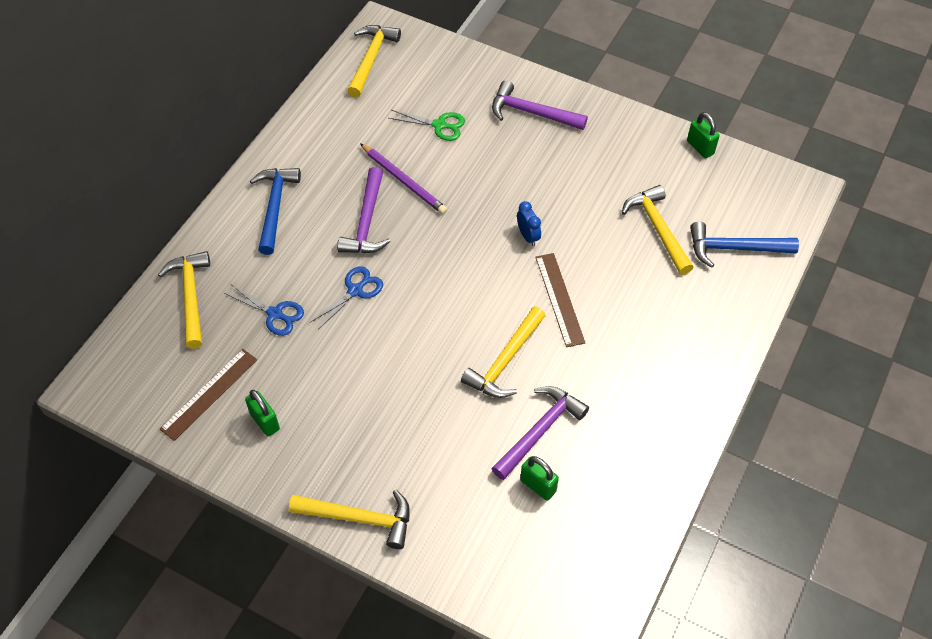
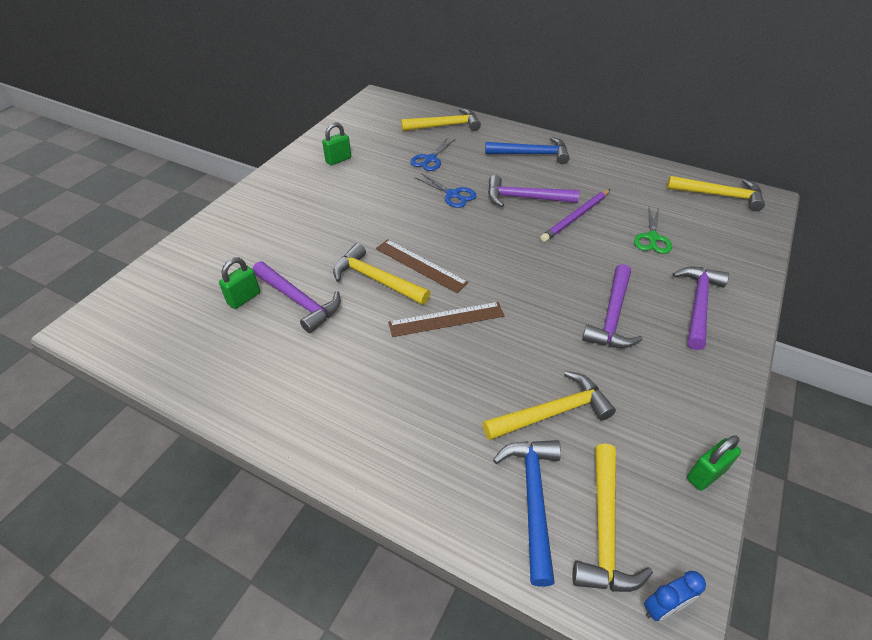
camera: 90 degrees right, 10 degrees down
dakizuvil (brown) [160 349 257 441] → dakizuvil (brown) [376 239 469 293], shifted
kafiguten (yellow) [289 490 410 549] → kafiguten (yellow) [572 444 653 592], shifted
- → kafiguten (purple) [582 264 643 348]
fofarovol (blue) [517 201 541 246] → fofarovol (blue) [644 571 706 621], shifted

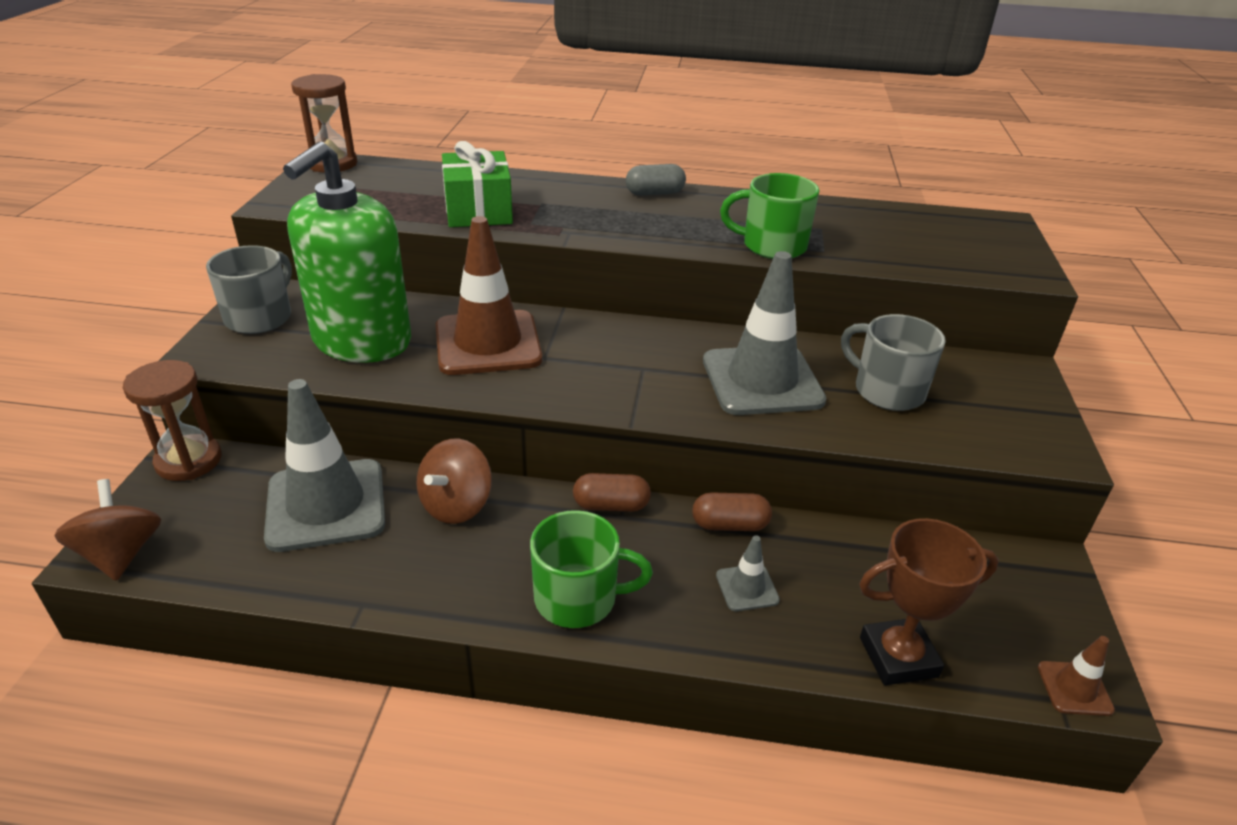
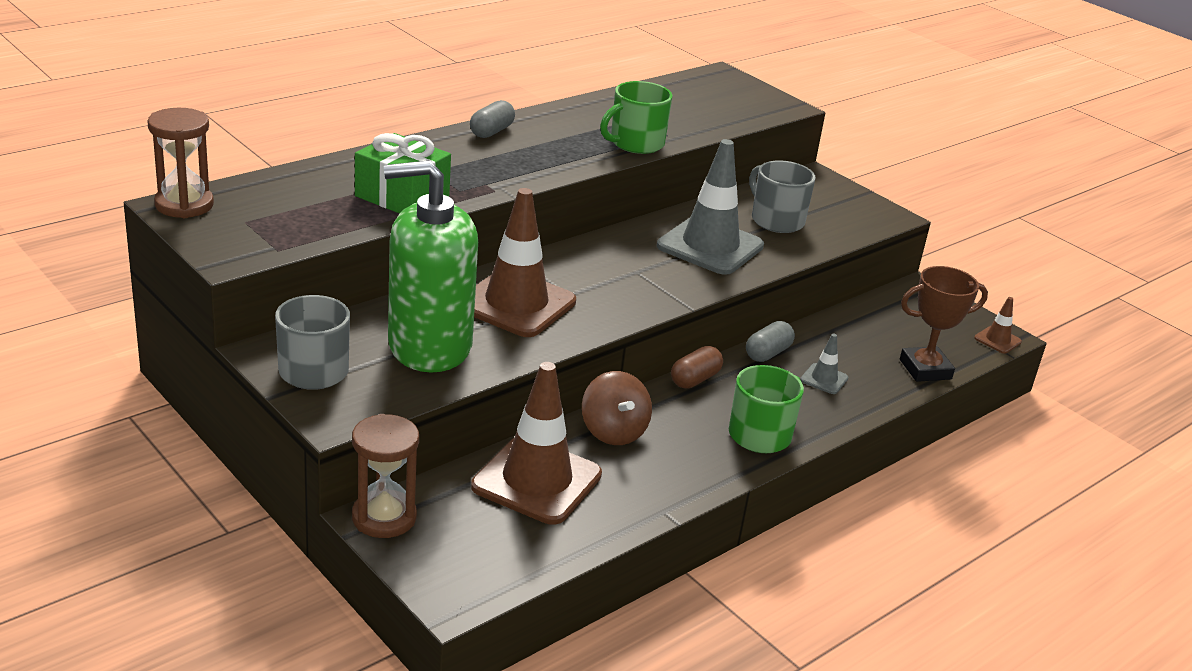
camera: 50 degrees left, 5 degrees down
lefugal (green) [283 141 411 363] → lefugal (green) [384 160 478 372], 105 degrees clockwise
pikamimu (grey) [264 379 385 552] → pikamimu (brown) [471 362 602 525]
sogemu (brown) [692 492 772 531] → sogemu (grey) [746 321 795 362]
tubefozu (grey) [841 314 946 411] → tubefozu (grey) [749 160 816 233], 60 degrees clockwise
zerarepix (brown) [859 518 999 686] → zerarepix (brown) [900 266 988 382], 45 degrees clockwise
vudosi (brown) [55 479 161 581] → -

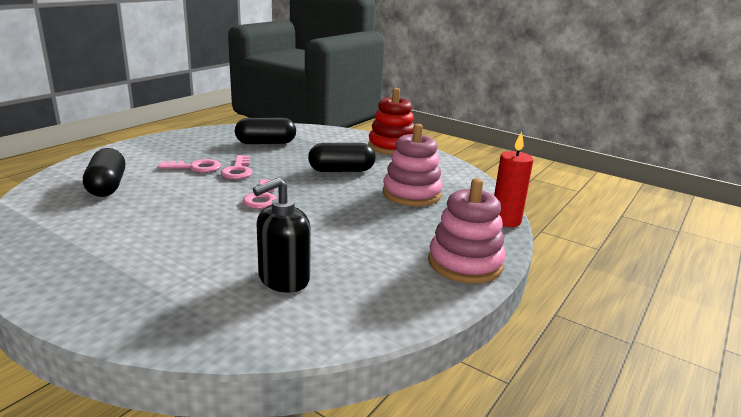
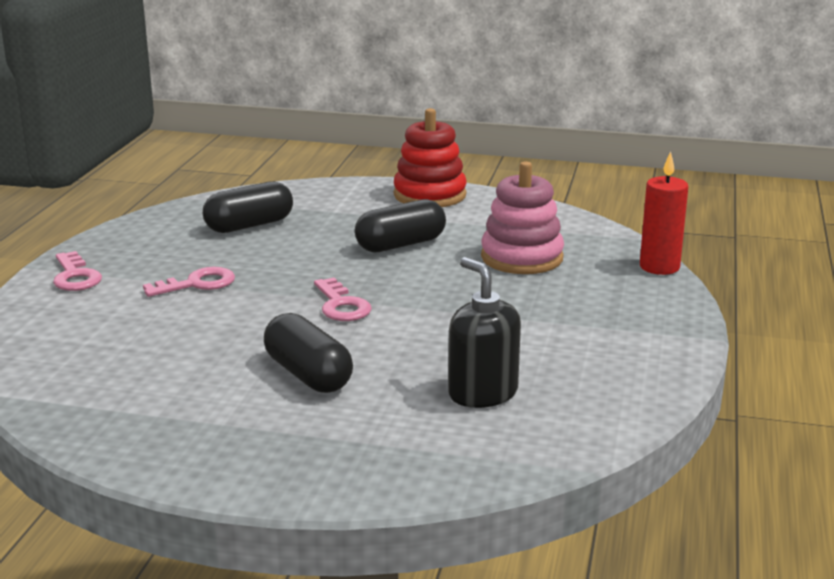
camera: 20 degrees left, 0 degrees up
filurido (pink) [221 155 253 180] → filurido (pink) [53 251 102 291], shifted
sogemu (black) [83 148 125 197] → sogemu (black) [264 313 353 393], shifted
lefugal (black) [253 178 311 293] → lefugal (black) [448 257 521 408], 120 degrees clockwise
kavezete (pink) [428 178 506 284] → -

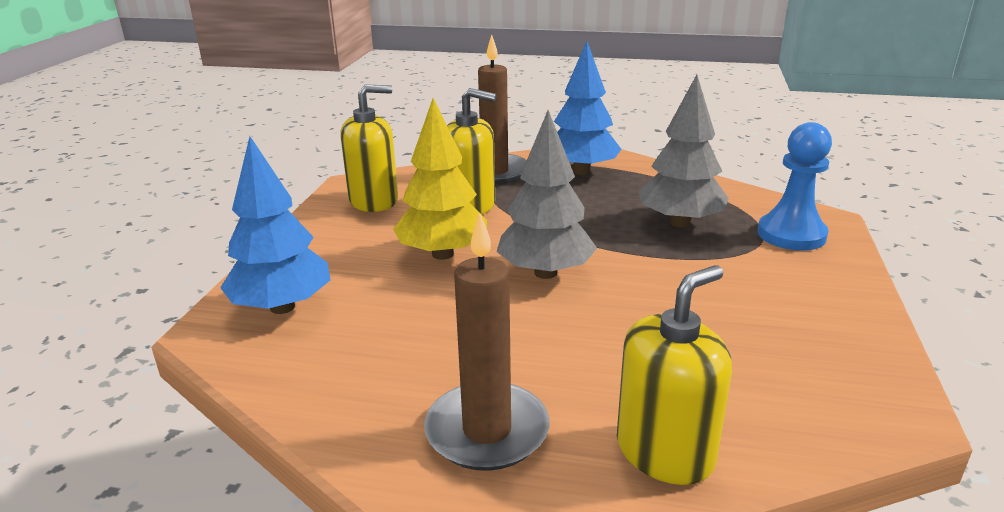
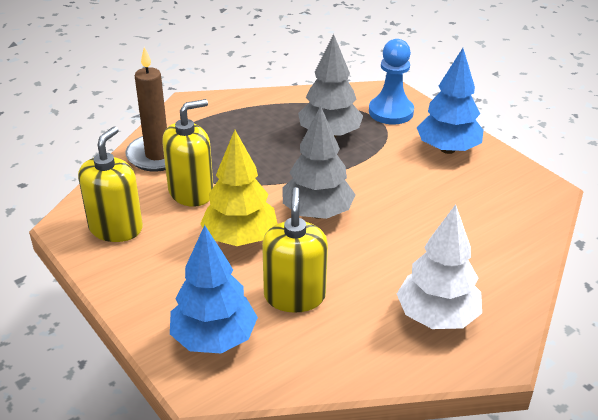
camera: 50 degrees left, 10 degrees up
lefugal (yellow) [617 265 732 485] → lefugal (yellow) [262 187 328 313], shifted
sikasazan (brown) [424 212 549 471] → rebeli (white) [397 204 482 329]
rebeli (blue) [554 41 621 175] → rebeli (blue) [416 48 483 154], shifted

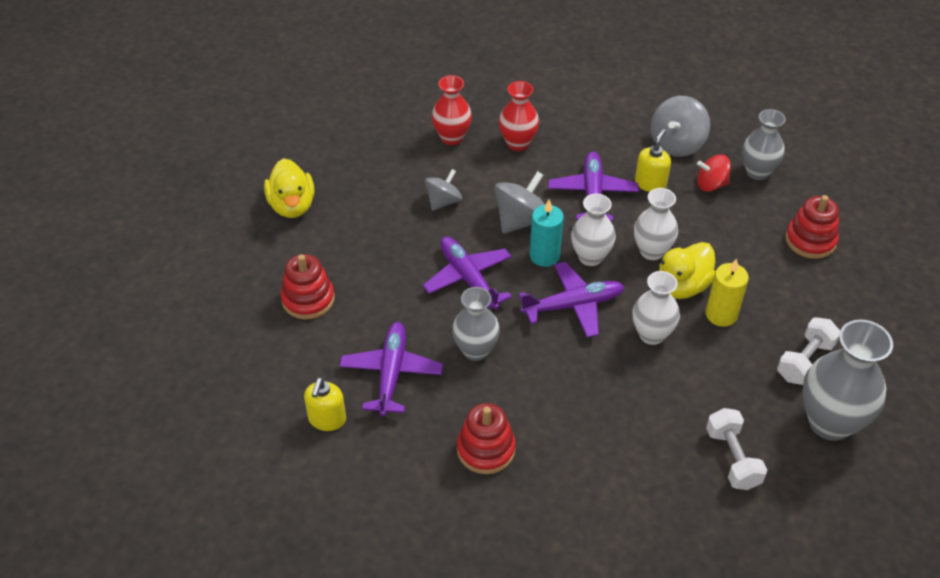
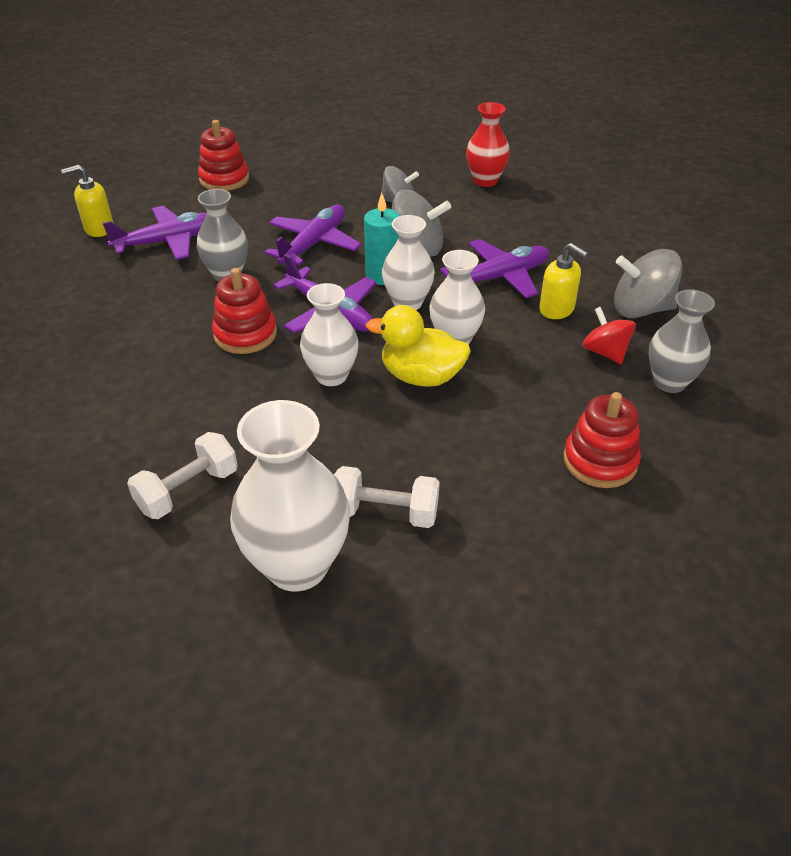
camera: 60 degrees right, 5 degrees down
kavezete (red) [457 403 516 474] → kavezete (red) [212 268 277 354], shifted
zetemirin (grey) [802 319 893 441] → zetemirin (white) [230 400 350 591]
lefugal (yellow) [635 129 671 192] → lefugal (yellow) [539 243 588 319], 45 degrees clockwise
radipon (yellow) [264 158 315 218] → -
zetemirin (red) [499 81 539 151] → -
sikasazan (yellow) [706 258 749 327] → -

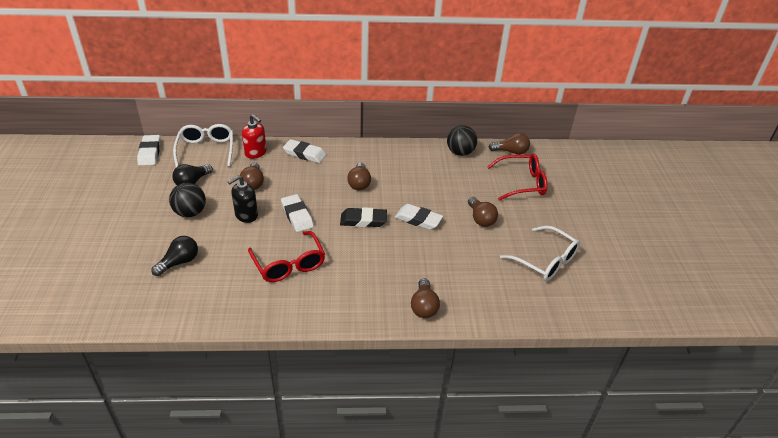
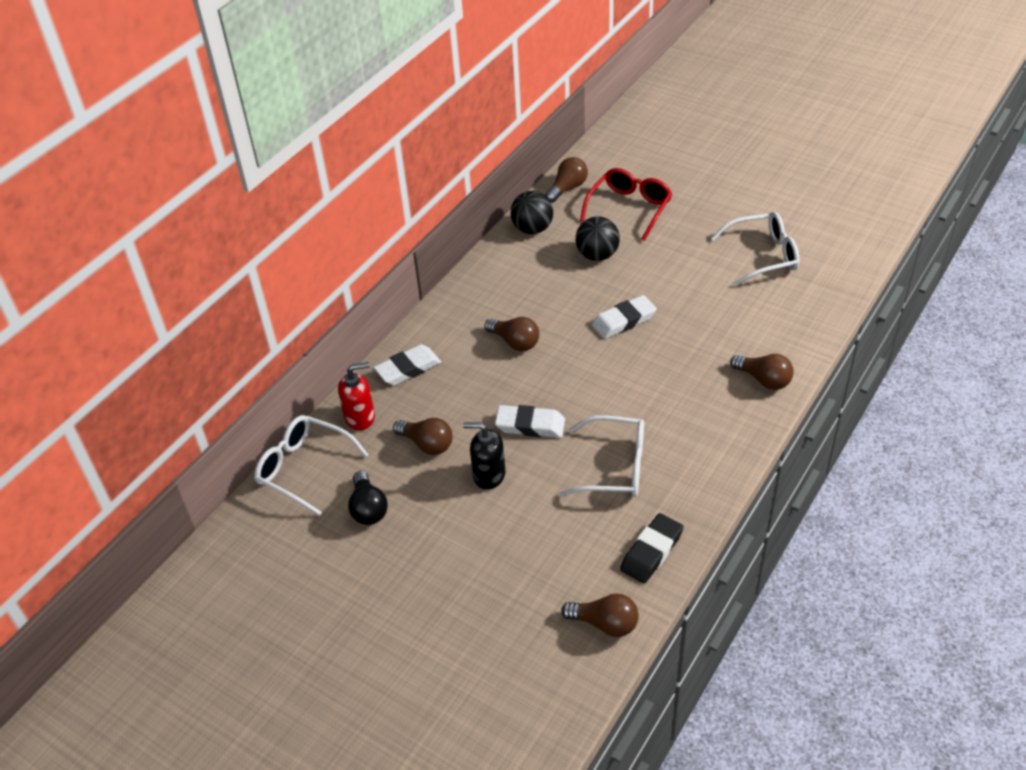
camera: 50 degrees left, 5 degrees up
lefugal (black) [228 175 258 223] → lefugal (black) [463 423 505 490], 105 degrees clockwise
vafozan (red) [248 231 325 282] → vafozan (white) [559 415 644 497]
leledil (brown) [468 197 498 227] → leledil (brown) [561 593 639 637], shifted
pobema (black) [169 183 206 217] → pobema (black) [576 216 620 261], shifted
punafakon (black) [340 207 387 227] → punafakon (black) [620 513 684 583], shifted
punafakon (white) [137 135 161 166] → -
leledil (black) [151 236 198 276] → -

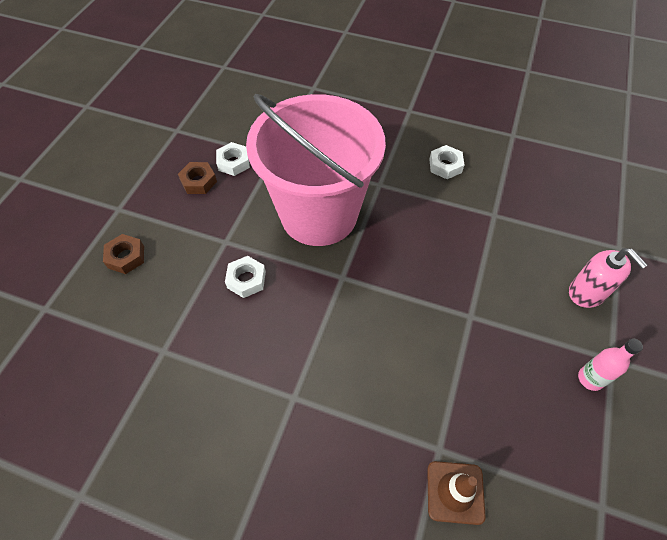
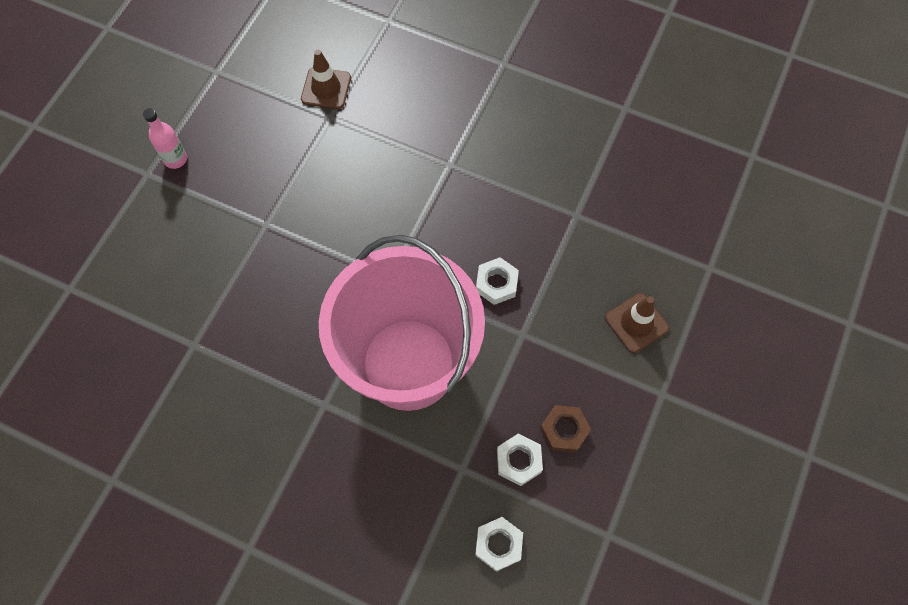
camera: 175 degrees left, 10 degrees up
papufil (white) [429 145 464 179] → papufil (white) [475 517 523 572], shifted
papufil (brown) [103 234 144 274] → pikamimu (brown) [605 293 669 353]
lefugal (pink) [569 248 647 308] → -

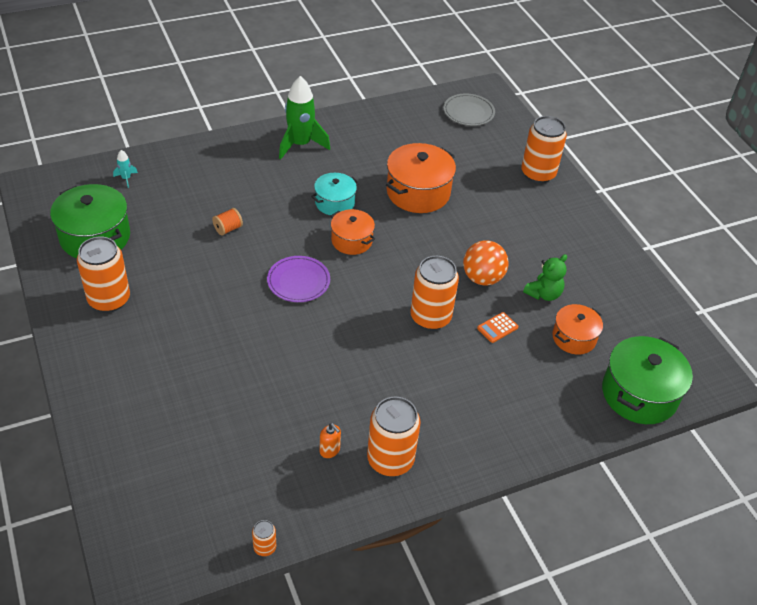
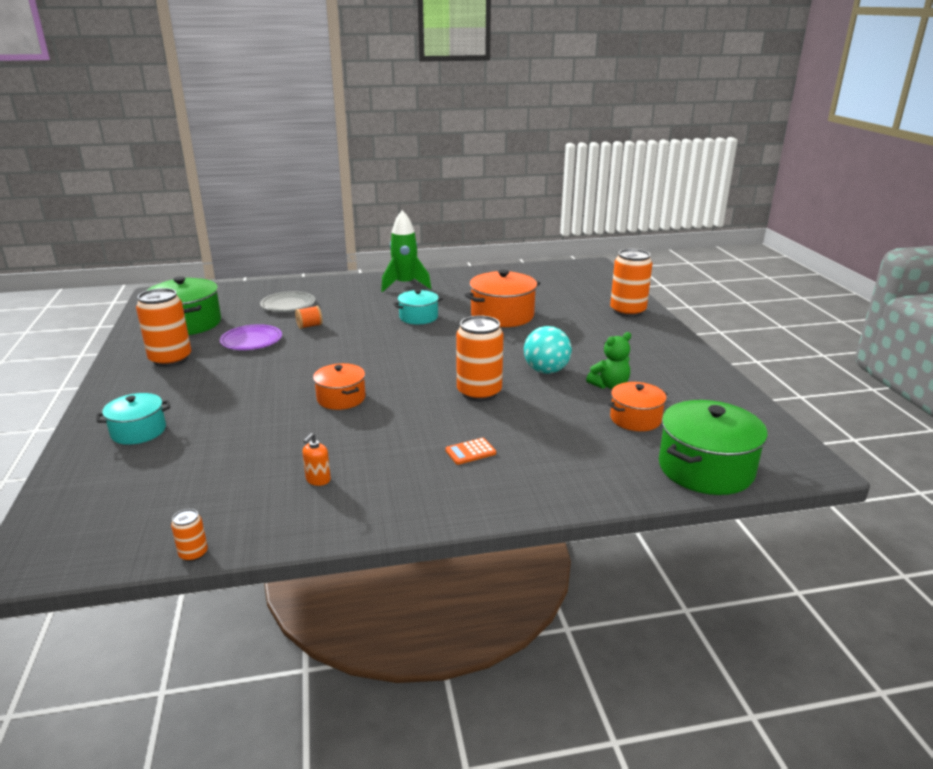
camera: 15 degrees right, 20 degrees down
- → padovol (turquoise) [96 393 170 445]
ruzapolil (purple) [267 256 330 302] → ruzapolil (purple) [220 324 282 350], shifted
ruzapolil (grey) [443 94 495 126] → ruzapolil (grey) [260 291 315 312], shifted
lefugal (orange) [320 423 341 458] → lefugal (orange) [303 433 331 486], 60 degrees clockwise
padovol (orange) [331 209 375 255] → padovol (orange) [313 363 365 410], shifted
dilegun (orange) [477 312 519 343] → dilegun (orange) [445 438 496 465], shifted
pobema (orange) [463 240 509 285] → pobema (turquoise) [524 326 572 374]
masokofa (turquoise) [113 150 138 188] → -
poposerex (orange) [367 397 421 476] → -

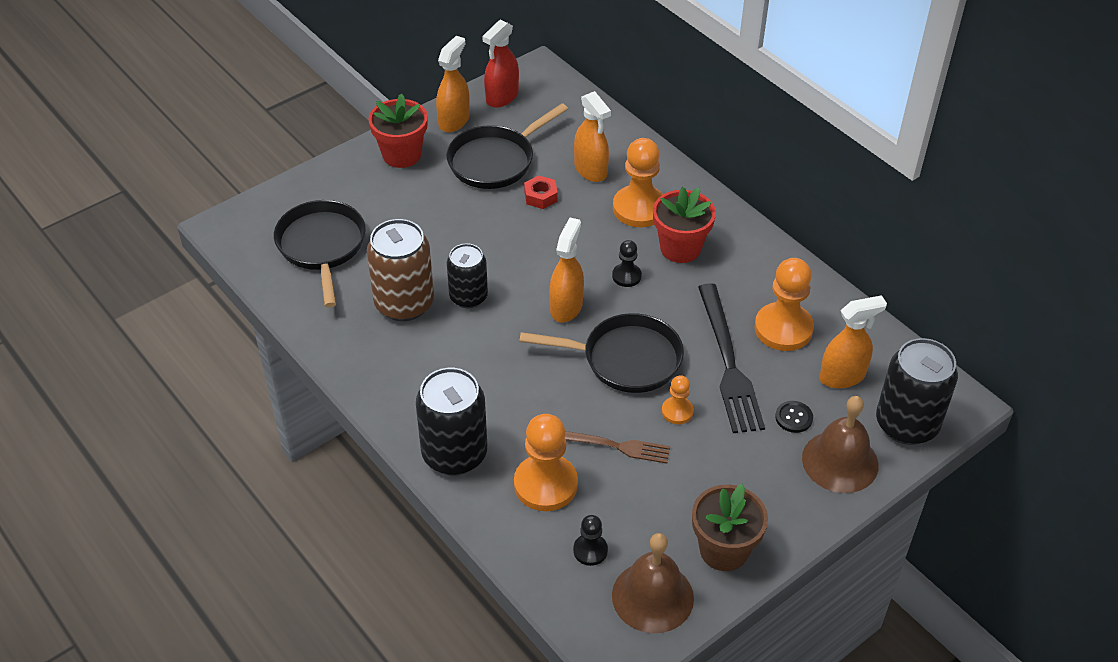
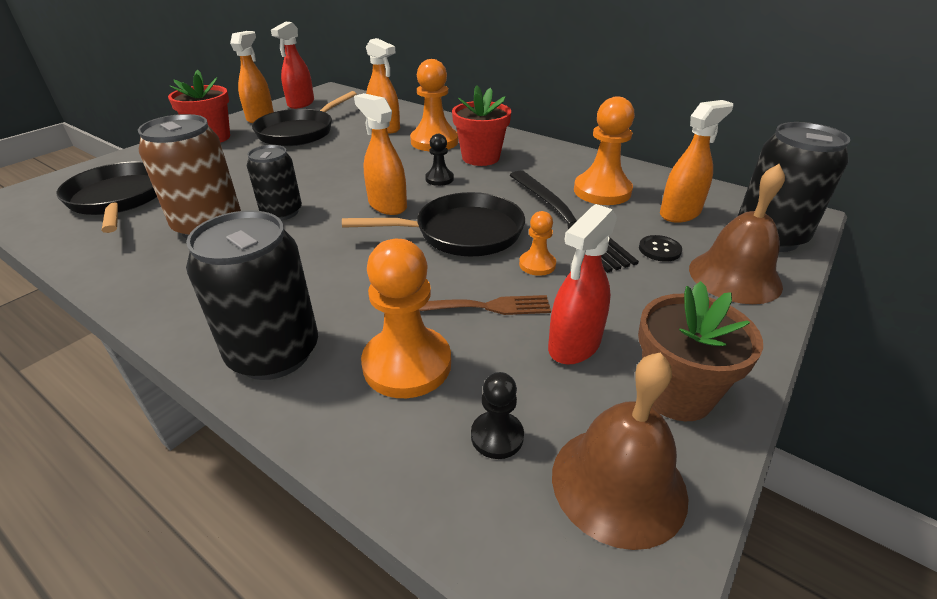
camera: 15 degrees left, 10 degrees down
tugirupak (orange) [549 217 584 323] → tugirupak (orange) [354 93 407 215], 45 degrees counterclockwise
- → tugirupak (red) [548 204 617 365]
papufil (red) [524 175 558 209] → -

